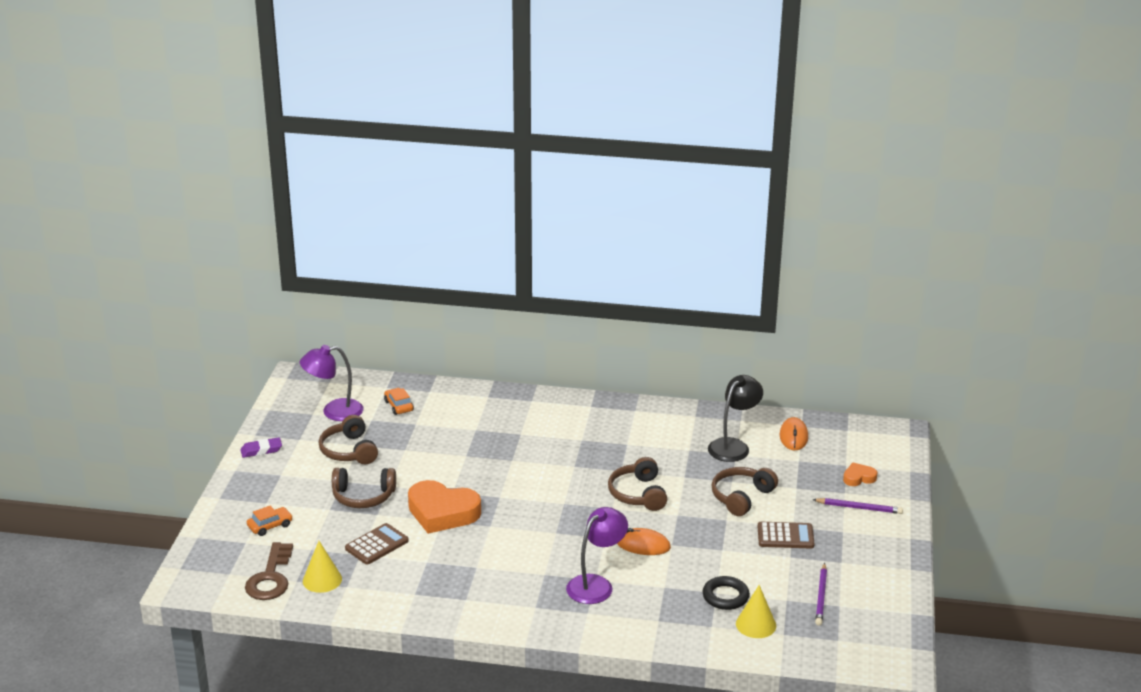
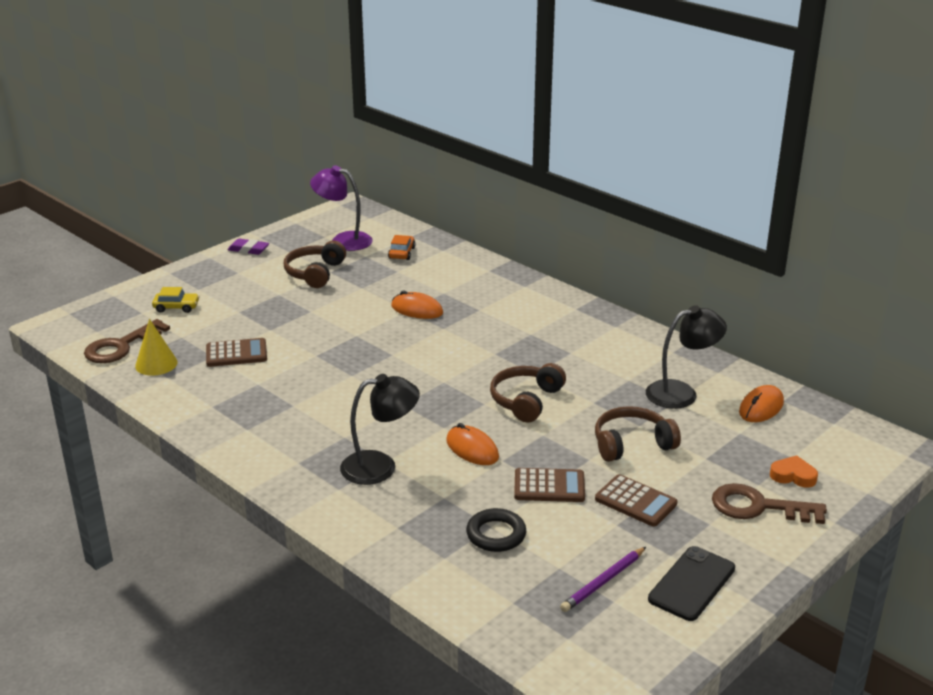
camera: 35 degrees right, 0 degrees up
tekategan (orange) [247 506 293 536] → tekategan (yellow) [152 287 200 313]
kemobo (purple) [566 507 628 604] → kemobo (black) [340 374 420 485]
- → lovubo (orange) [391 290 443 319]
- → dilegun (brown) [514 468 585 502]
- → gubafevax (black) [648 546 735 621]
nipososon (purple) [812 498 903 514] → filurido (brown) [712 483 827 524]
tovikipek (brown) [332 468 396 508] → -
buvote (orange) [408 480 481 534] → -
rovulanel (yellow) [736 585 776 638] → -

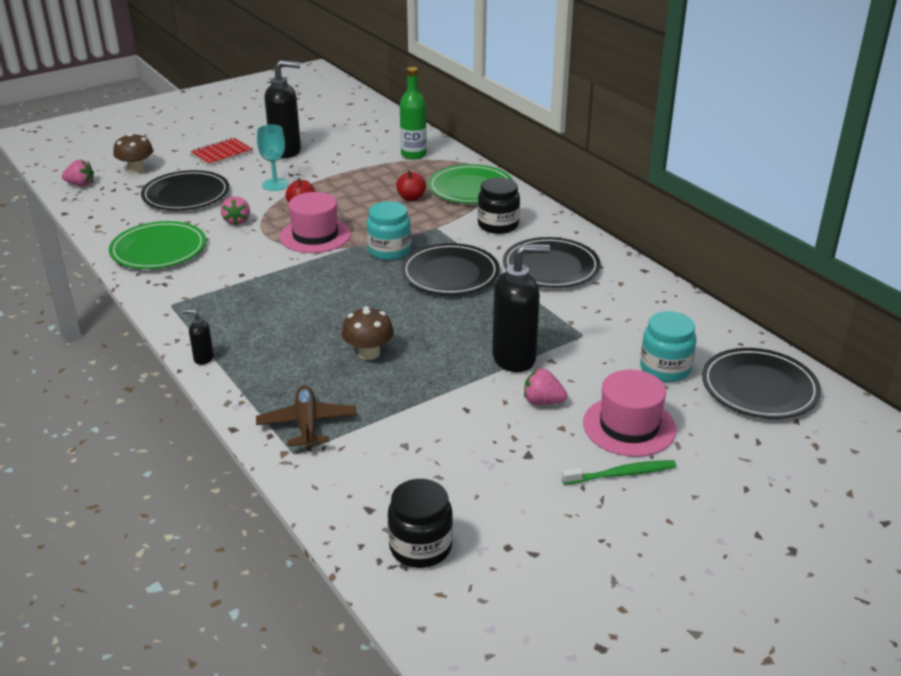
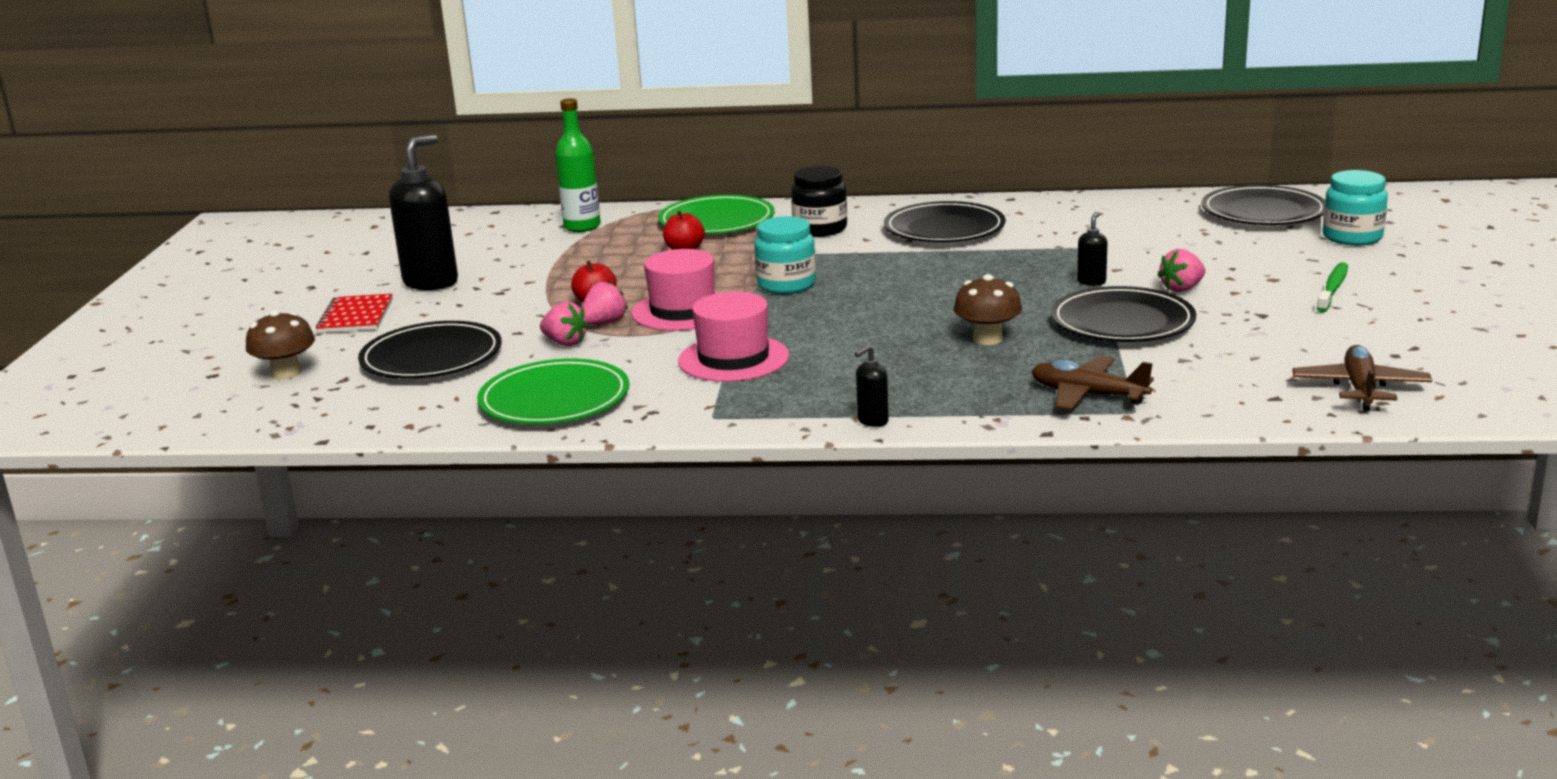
camera: 50 degrees left, 10 degrees down
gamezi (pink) [62 160 94 187] → gamezi (pink) [582 281 628 325], shifted
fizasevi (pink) [583 370 677 457] → fizasevi (pink) [678 292 789 382], shifted
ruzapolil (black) [401 243 500 295] → ruzapolil (black) [1051 286 1196 342], shifted
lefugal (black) [492 244 550 372] → lefugal (black) [1077 212 1108 286], x0.45
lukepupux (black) [388 479 453 568] → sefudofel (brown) [1292 345 1432 412]
lukepupux (turquoise) [640 311 696 382] → lukepupux (turquoise) [1322 170 1388 245], shifted
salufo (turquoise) [257 124 289 191] → -

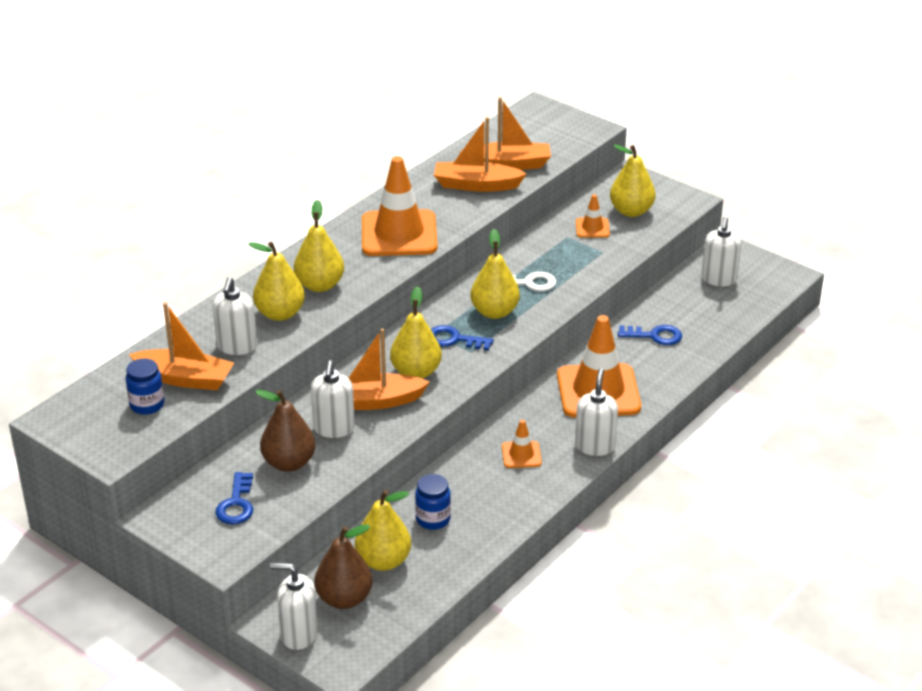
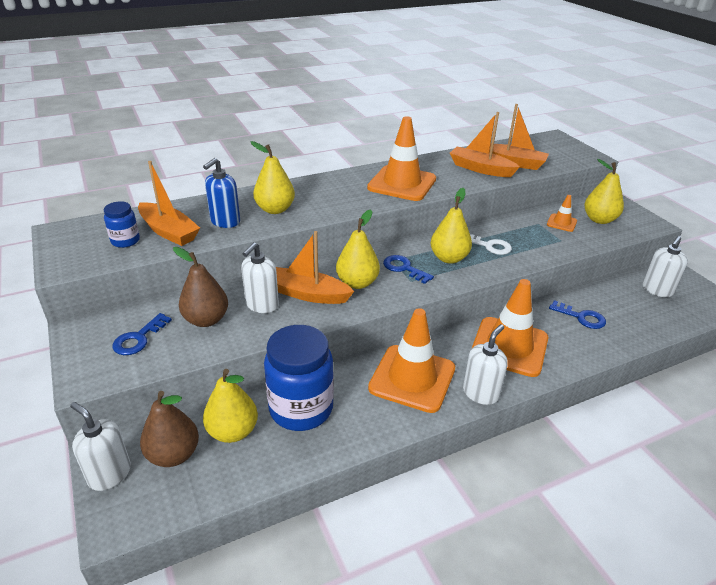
camera: 25 degrees right, 0 degrees up
lefugal (white) [213 277 257 355] → lefugal (blue) [203 158 240 228]
lukepupux (blue) [415 474 451 530] → lukepupux (blue) [264 325 334 431], x2.01
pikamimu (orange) [502 419 542 468] → pikamimu (orange) [368 308 455 413], x2.16
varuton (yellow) [294 200 344 292] → -

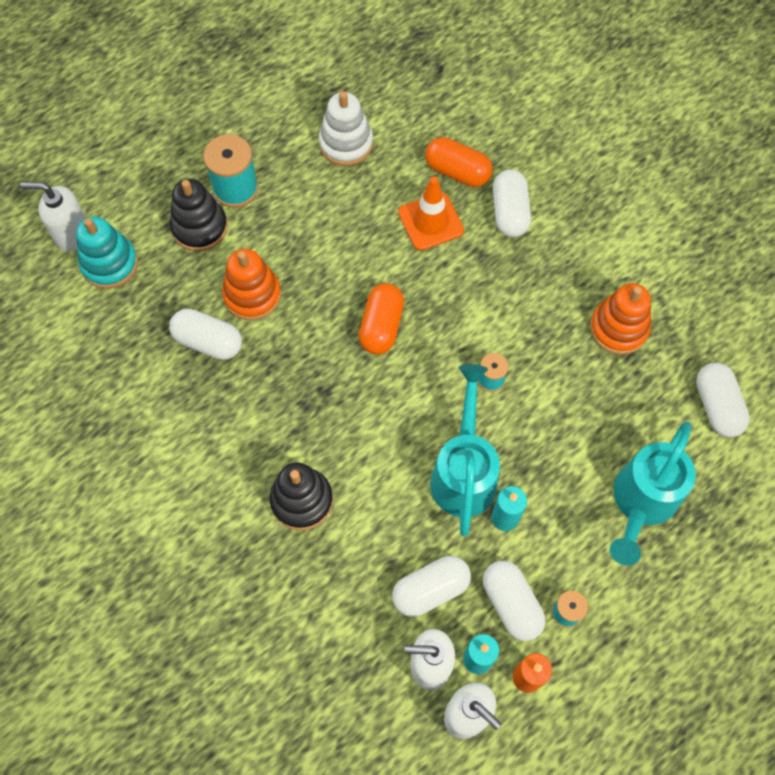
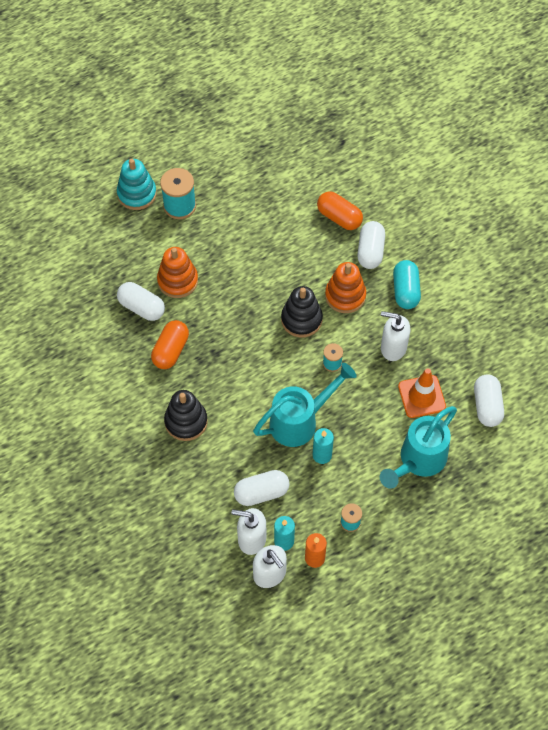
camera: 10 degrees right, 5 degrees down
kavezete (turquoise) [76 217 138 289] → kavezete (turquoise) [117 159 157 210], shifted
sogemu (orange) [359 283 404 354] → sogemu (orange) [151 320 189 369], shifted
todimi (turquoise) [430 364 500 536] → todimi (turquoise) [253 363 357 447], 45 degrees clockwise
kavezete (black) [170 179 228 252] → kavezete (black) [281 286 323 337], shifted
kavezete (orange) [590 283 651 355] → kavezete (orange) [325 262 366 313], shifted
lefugal (white) [20 182 86 252] → lefugal (white) [381 311 410 361], shifted
- → sogemu (turquoise) [393 260 421 309]
pikamimu (orange) [398 176 464 251] → pikamimu (orange) [398 368 446 418], shifted
kavezete (white) [319 91 373 166] → -
sogemu (white) [483 561 545 641] → -

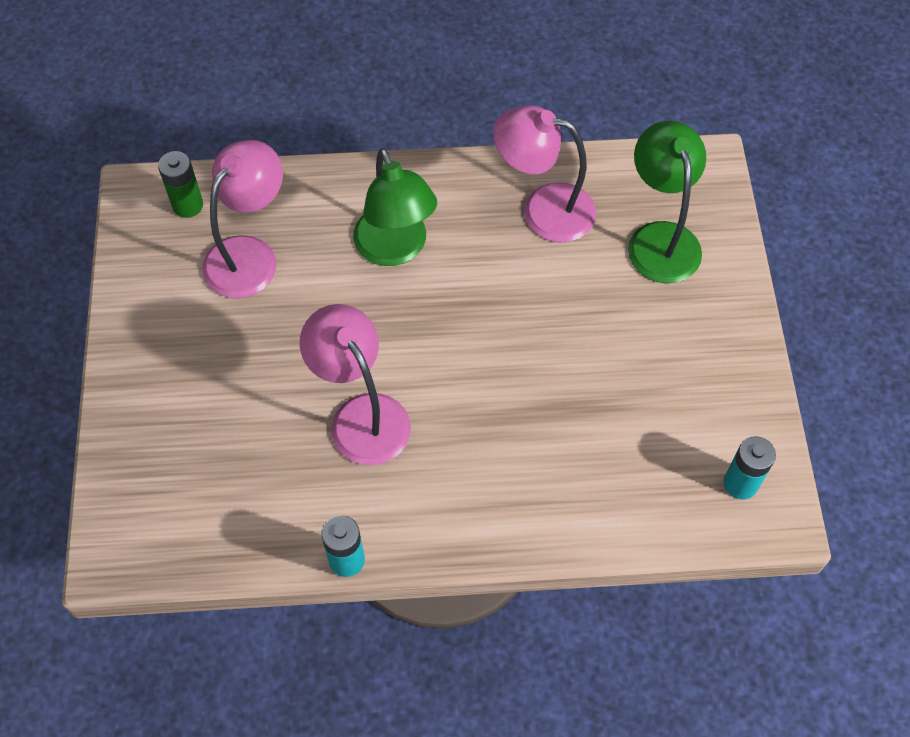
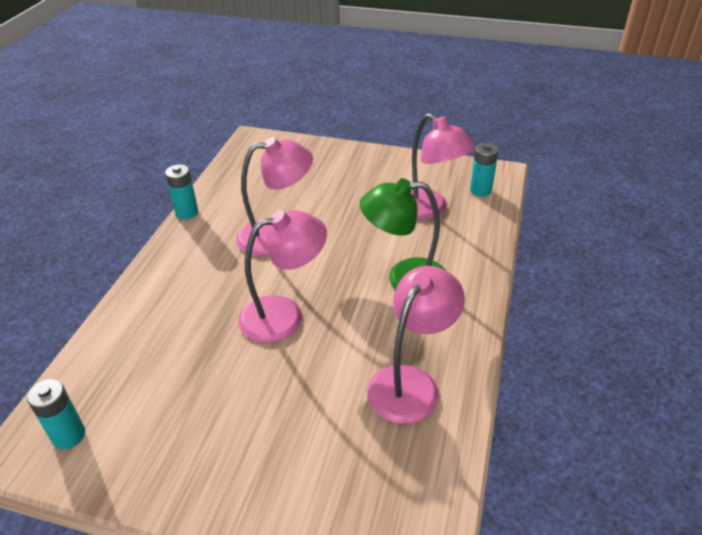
camera: 110 degrees right, 20 degrees down
- → kemobo (pink) [238 210 327 343]
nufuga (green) [158 151 203 218] → nufuga (turquoise) [470 143 499 197]
kemobo (green) [628 121 706 283] → -

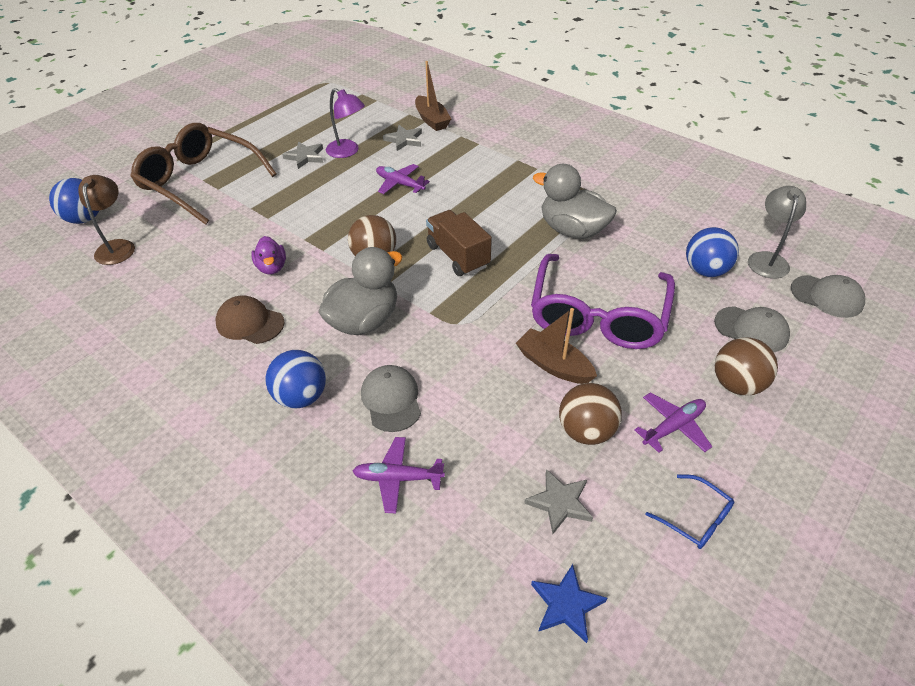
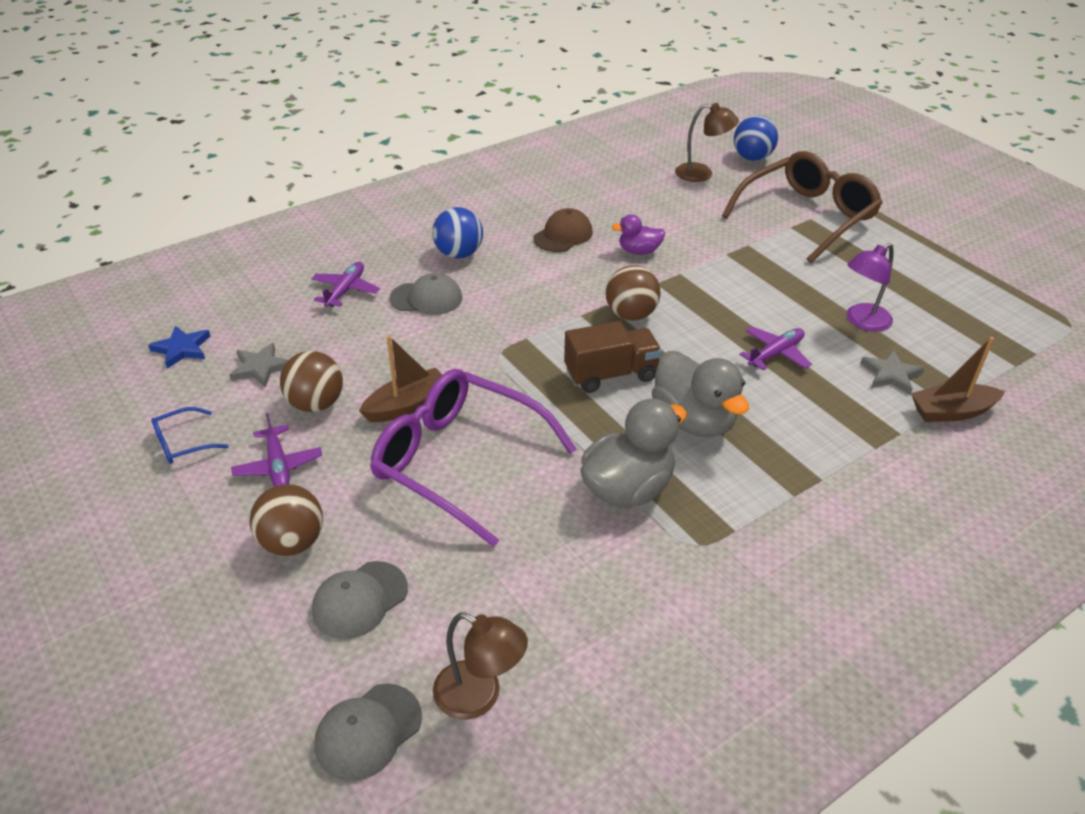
camera: 105 degrees right, 5 degrees down
kemobo (grey) [748 186 806 279] → kemobo (brown) [433 612 528 720]
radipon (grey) [318 247 403 335] → radipon (grey) [652 351 749 437], shifted
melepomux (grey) [282 141 323 169] → -
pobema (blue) [686 227 739 277] → -

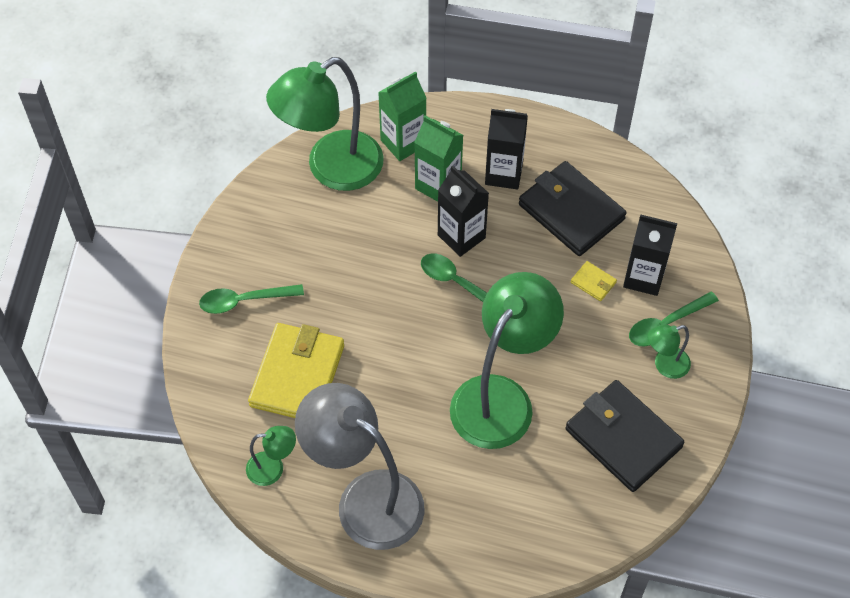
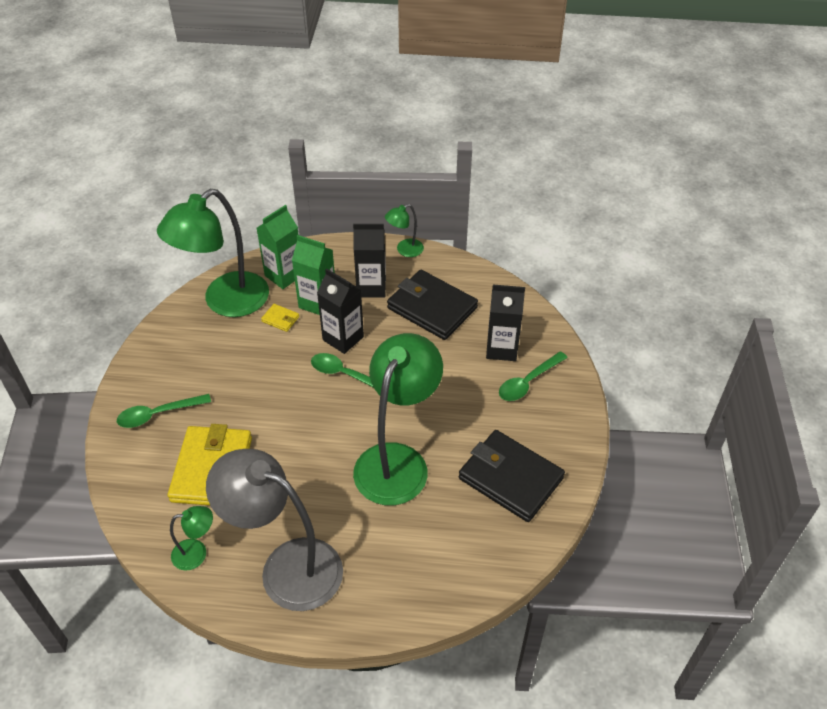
camera: 10 degrees left, 10 degrees down
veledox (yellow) [571 261 617 301] → veledox (yellow) [261 304 299 332], shifted
kemobo (green) [648 325 691 379] → kemobo (green) [385 204 424 257], shifted

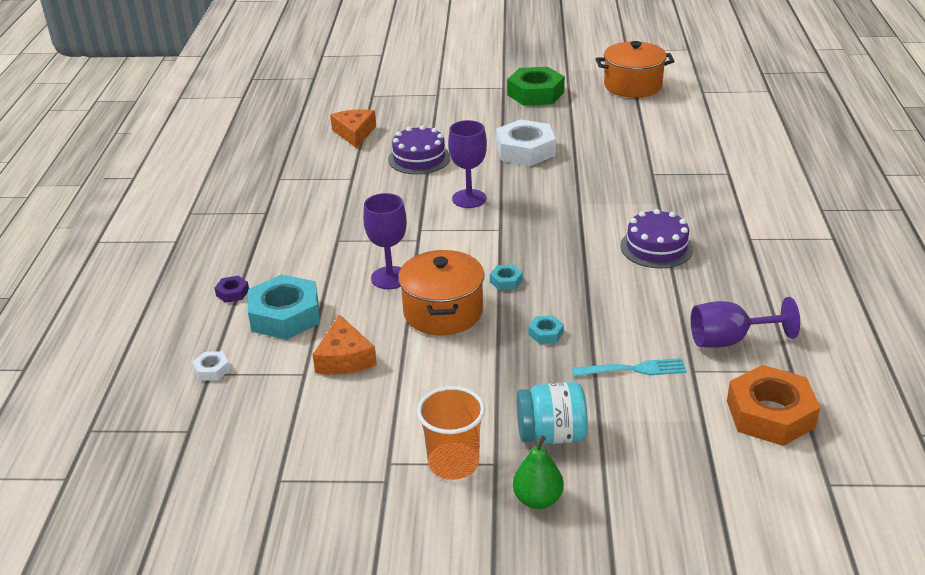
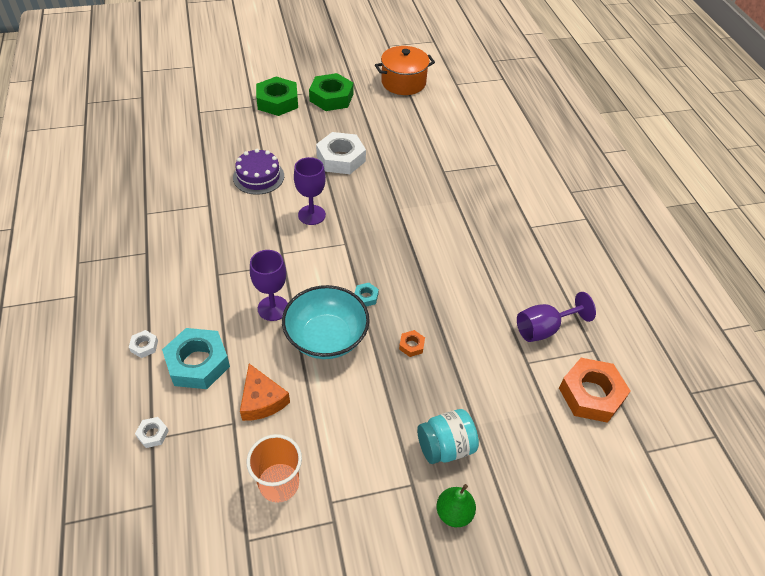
camera: 20 degrees left, 15 degrees up
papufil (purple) [215 276 249 303] → papufil (white) [129 330 158 358]
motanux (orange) [417 386 485 480] → motanux (orange) [247 434 302 503], shifted
- → papufil (green) [256 77 298 116]
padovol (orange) [398 250 484 335] → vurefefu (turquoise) [282 285 370 359]
papufil (turquoise) [529 315 564 344] → papufil (orange) [399 330 425 357]
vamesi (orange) [330 109 376 148] → -
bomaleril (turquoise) [572 358 687 377] → -
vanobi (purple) [620 209 693 268] → -

